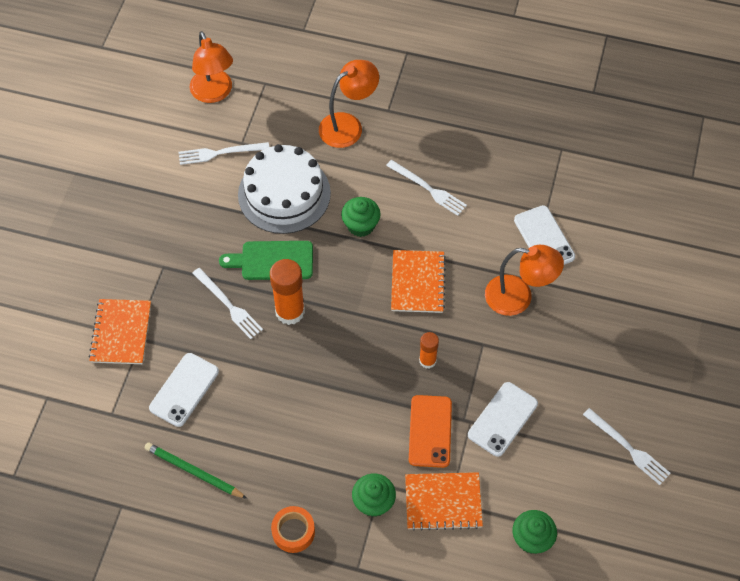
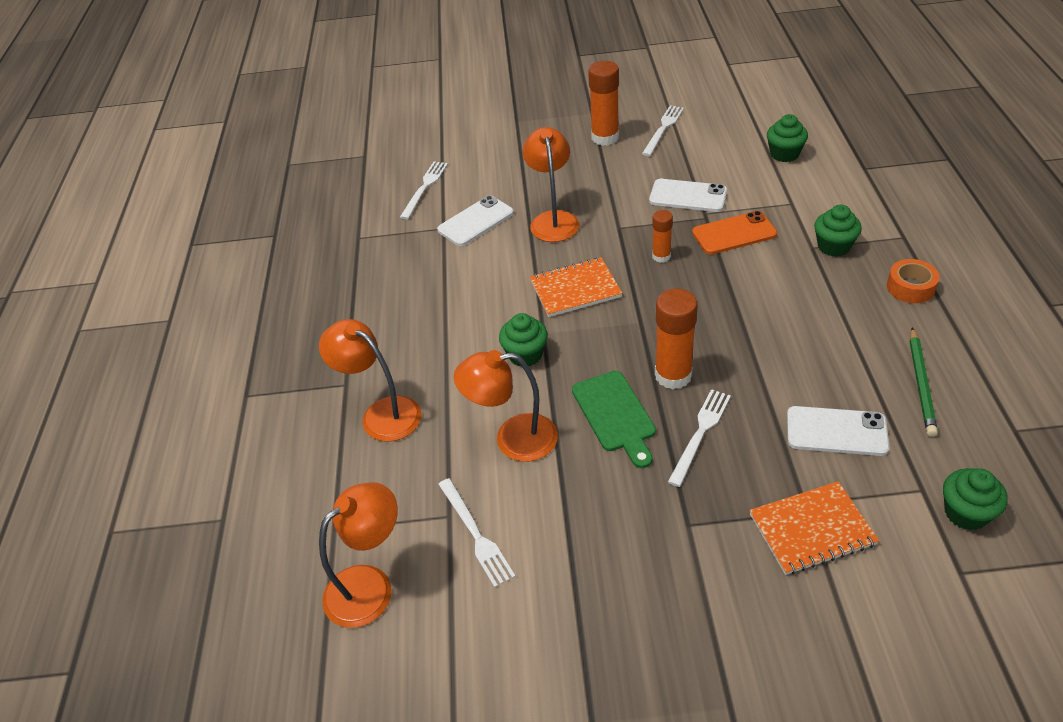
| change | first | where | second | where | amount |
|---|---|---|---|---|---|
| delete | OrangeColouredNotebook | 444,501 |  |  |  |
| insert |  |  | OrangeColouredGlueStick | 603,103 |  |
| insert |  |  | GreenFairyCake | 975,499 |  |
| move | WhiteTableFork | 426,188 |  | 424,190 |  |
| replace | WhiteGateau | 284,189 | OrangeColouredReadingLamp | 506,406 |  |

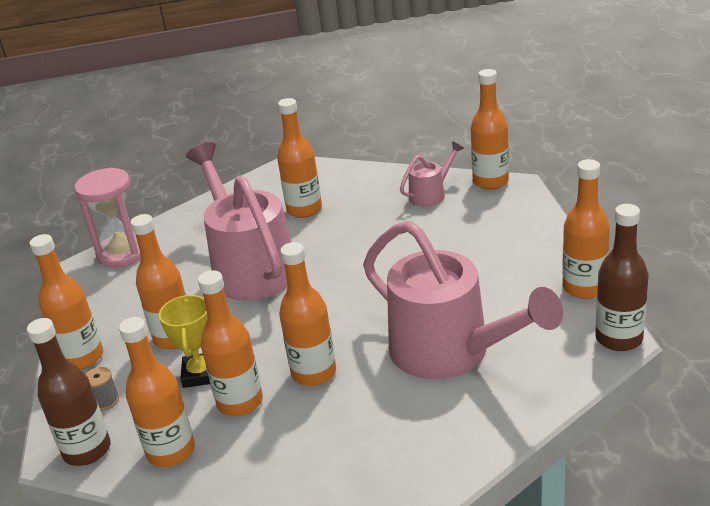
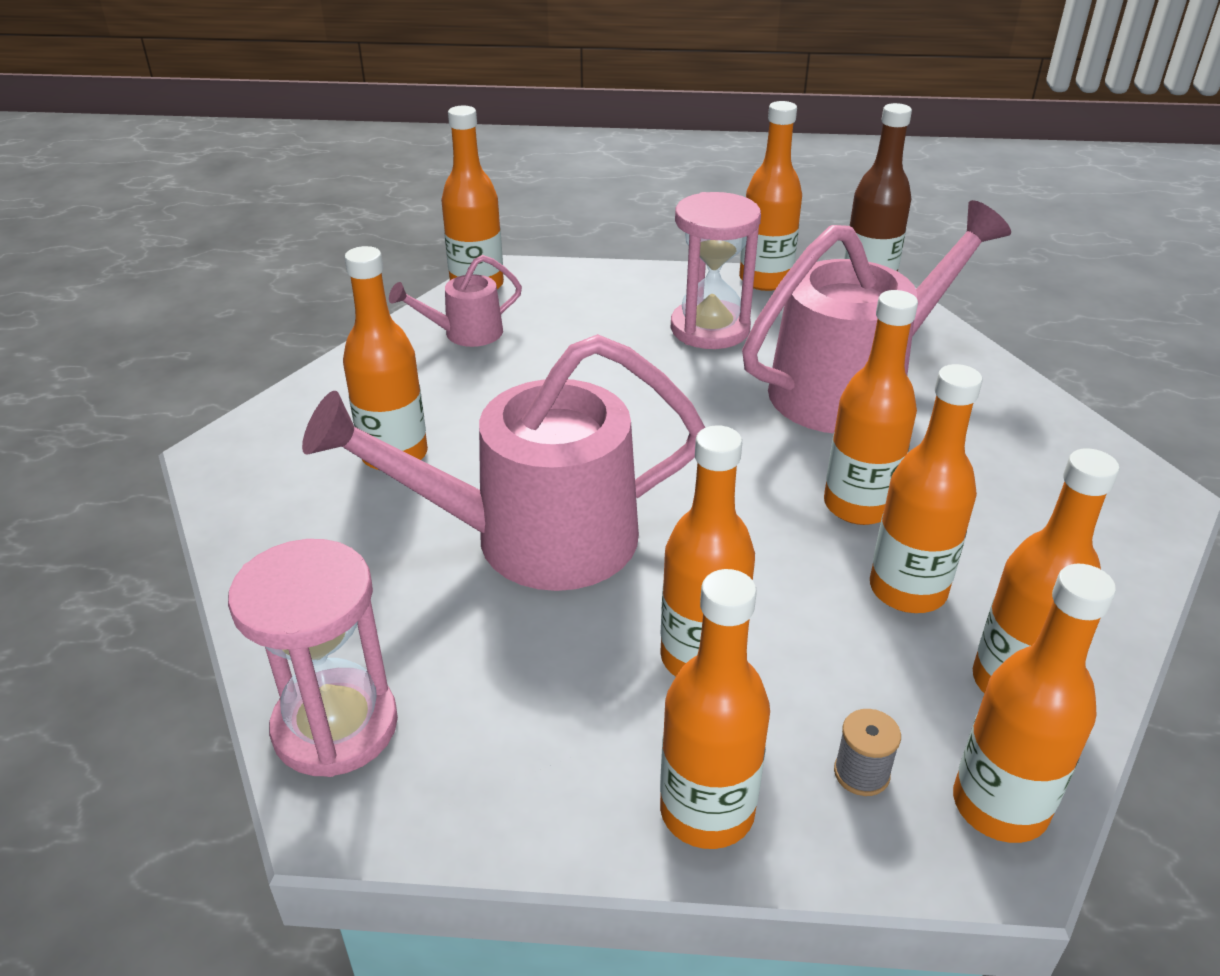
| change | first | where | second | where | amount |
|---|---|---|---|---|---|
| delete | GoldenAwardCup | 184,341 |  |  |  |
| insert |  |  | RosyHourglass | 716,270 |  |
| recolor | RussetBottle | 69,392 | OrangeColouredBottle | 1034,703 |  |
| rotate | RosyWateringPot | 432,174 |  | 455,301 | 90 degrees counterclockwise |

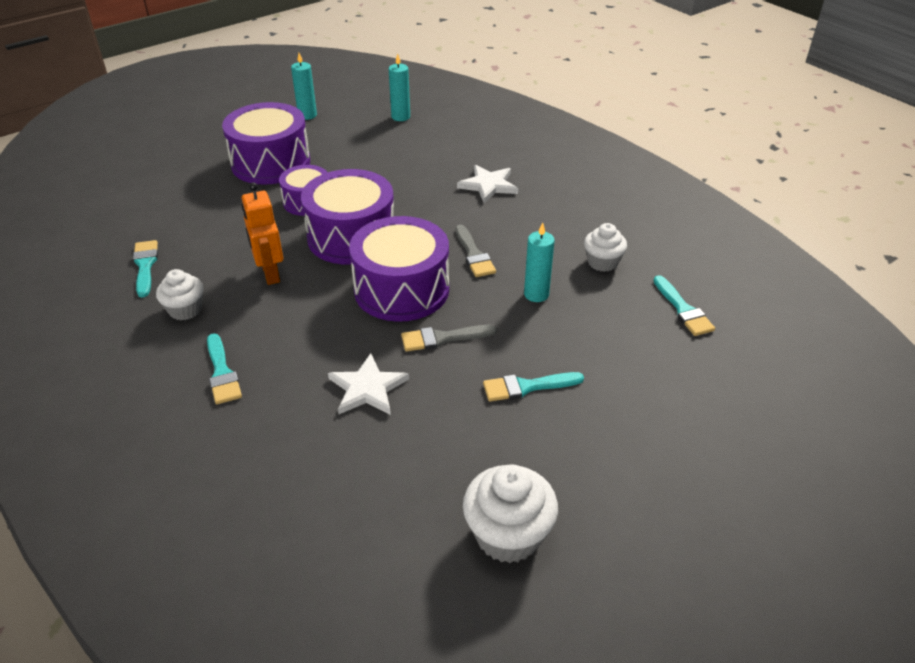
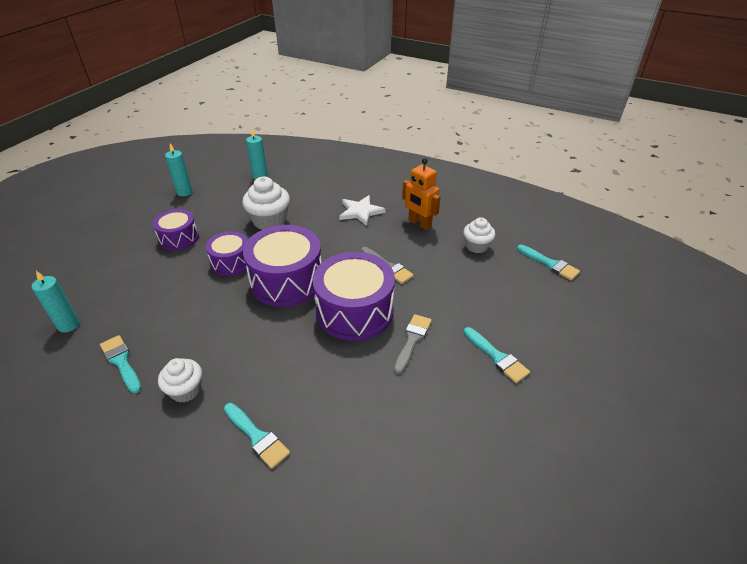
| change | first | where | second | where | amount |
|---|---|---|---|---|---|
| delete | WhiteStarShape | 368,384 |  |  |  |
| move | OrangeColouredToyRobot | 262,233 |  | 421,194 |  |
| move | WhiteFairyCake | 510,513 |  | 266,203 |  |
| move | TurquoiseWaxCandle | 539,262 |  | 56,302 |  |
| rotate | AshGreyPaintbrush | 449,338 |  | 412,344 | 150 degrees clockwise |
| rotate | TurquoisePaintbrush | 533,386 |  | 497,355 | 90 degrees counterclockwise |
| resize | VioletDrum | 266,143 |  | 176,230 | x0.58 |

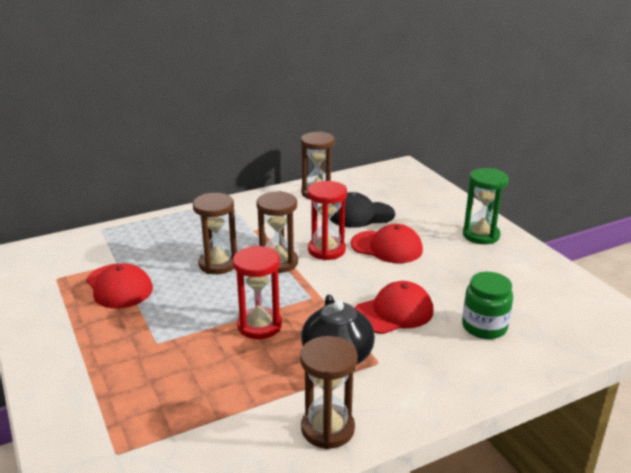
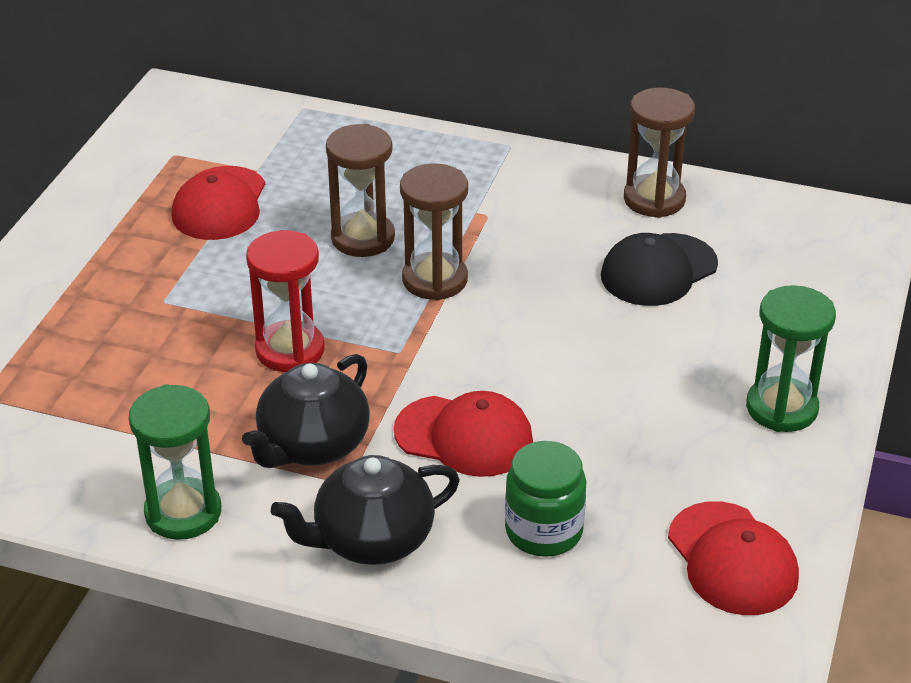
| change | first | where | second | where | amount |
|---|---|---|---|---|---|
| delete | CrimsonHourglass | 327,220 |  |  |  |
| insert |  |  | BlackChinaTeapot | 365,510 |  |
| move | CrimsonCap | 387,243 |  | 733,558 |  |
| recolor | RussetHourglass | 329,392 | GreenHourglass | 175,462 |  |
| rotate | BlackCap | 362,210 |  | 659,269 | 75 degrees counterclockwise |

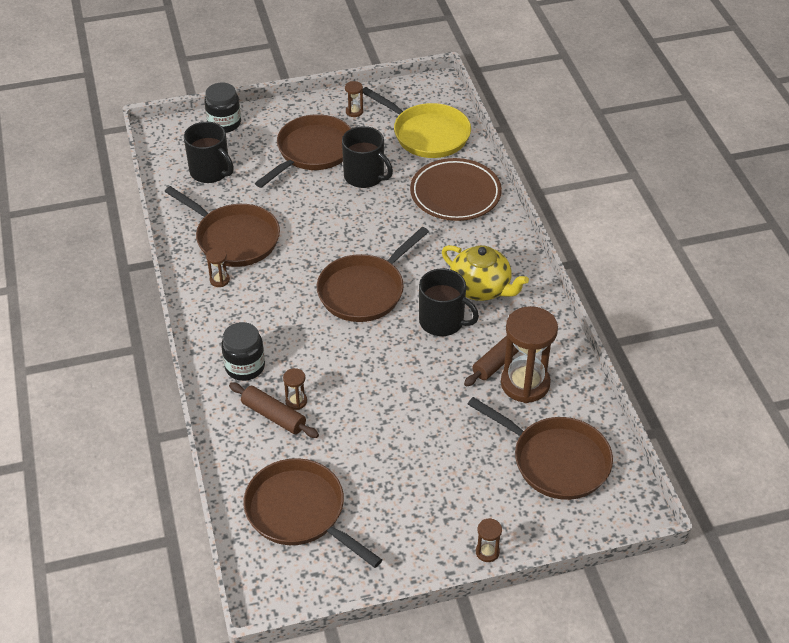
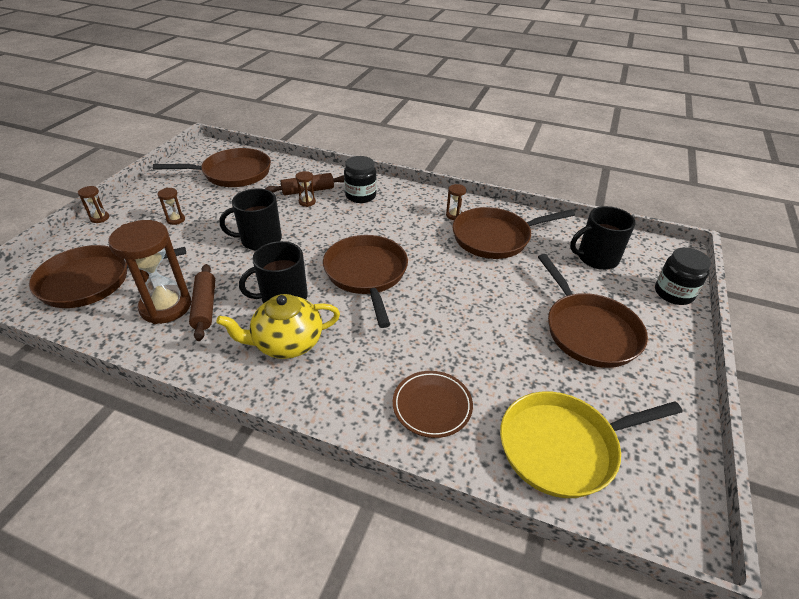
| change | first | where | second | where | amount |
|---|---|---|---|---|---|
| move | BlackMug | 367,157 |  | 251,219 |  |
| move | RussetHourglass | 354,99 |  | 171,206 |  |
| resize | RussetPlate | 456,189 |  | 433,404 | x0.65 |

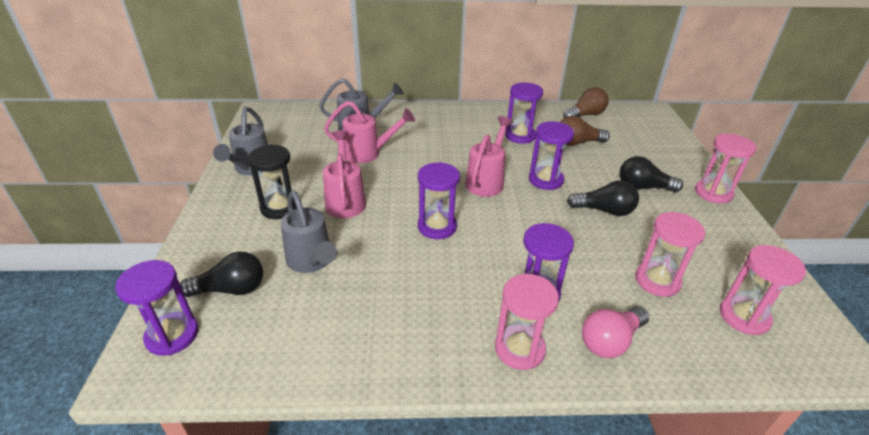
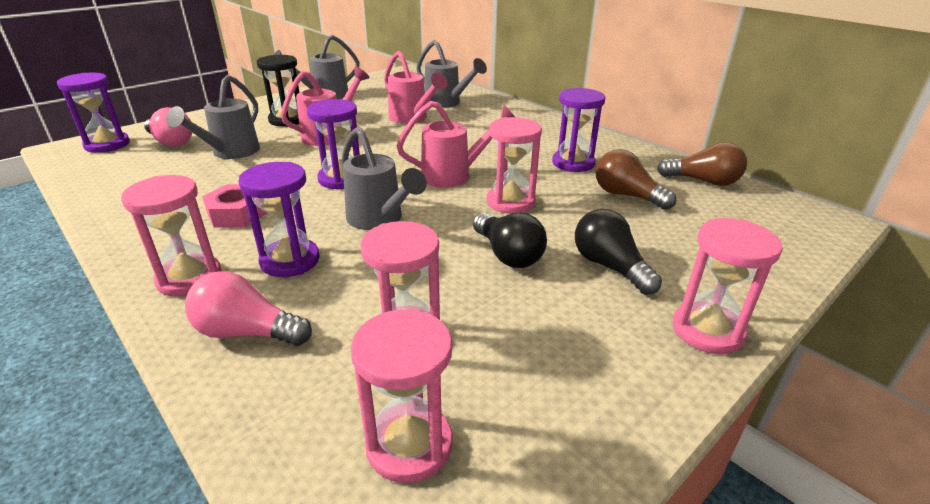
| change | first | where | second | where | amount |
|---|---|---|---|---|---|
| insert |  |  | RosyHexNut | 234,205 |  |
| insert |  |  | AshGreyWateringPot | 384,178 |  |
| recolor | BlackLightbulb | 221,274 | RosyLightbulb | 168,127 |  |
| recolor | VioletHourglass | 551,155 | RosyHourglass | 514,165 |  |

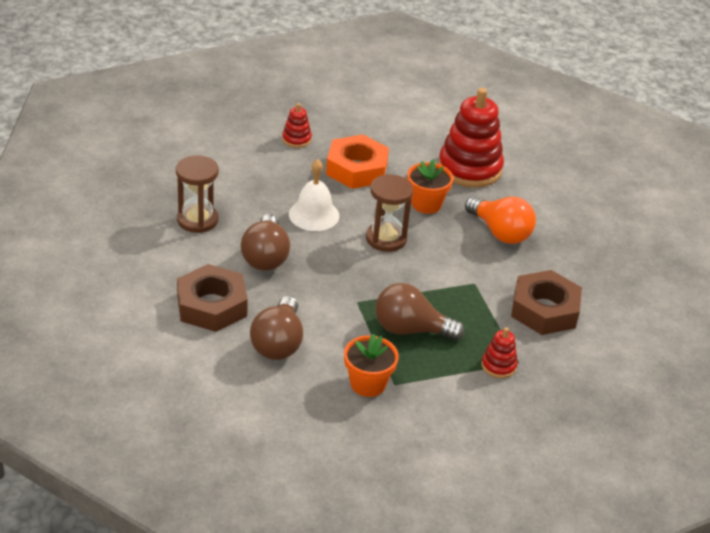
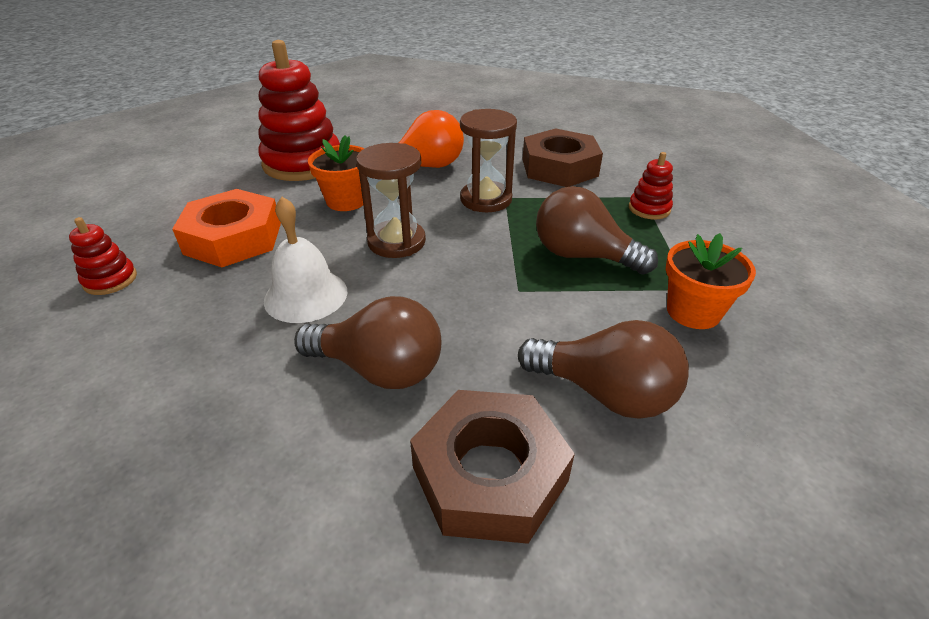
| change | first | where | second | where | amount |
|---|---|---|---|---|---|
| move | RussetHourglass | 197,194 |  | 488,160 |  |
| rotate | RussetLightbulb | 420,312 |  | 597,230 | 90 degrees clockwise |

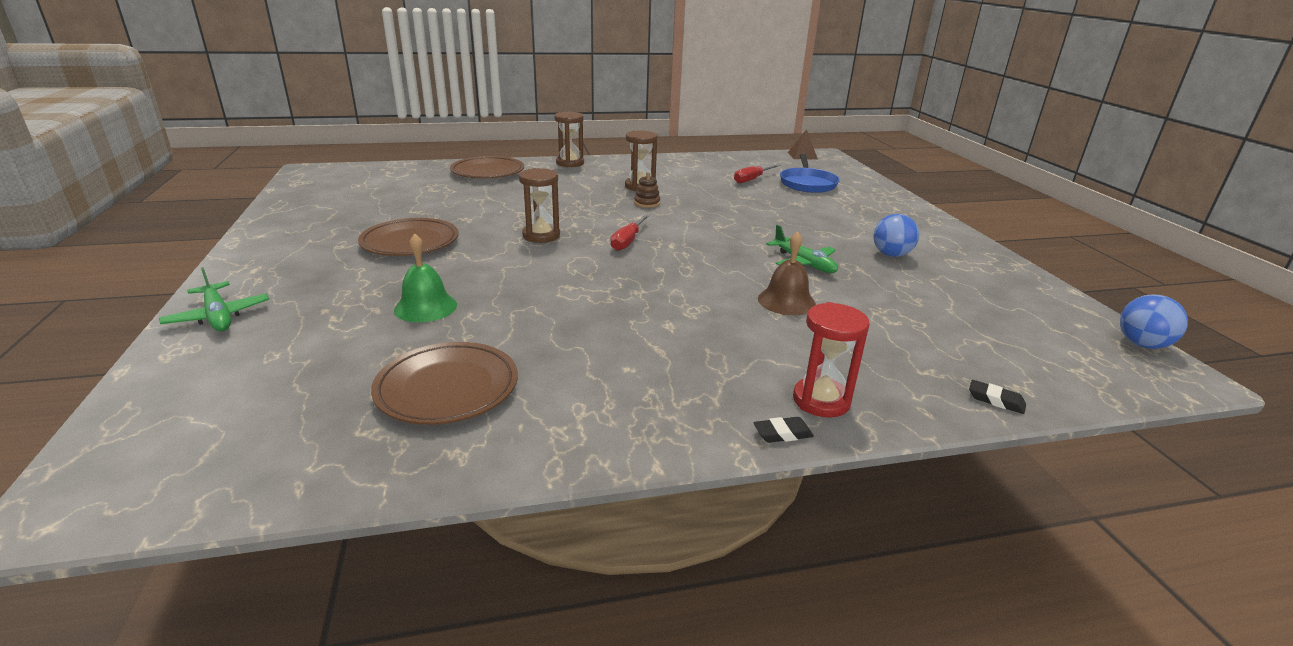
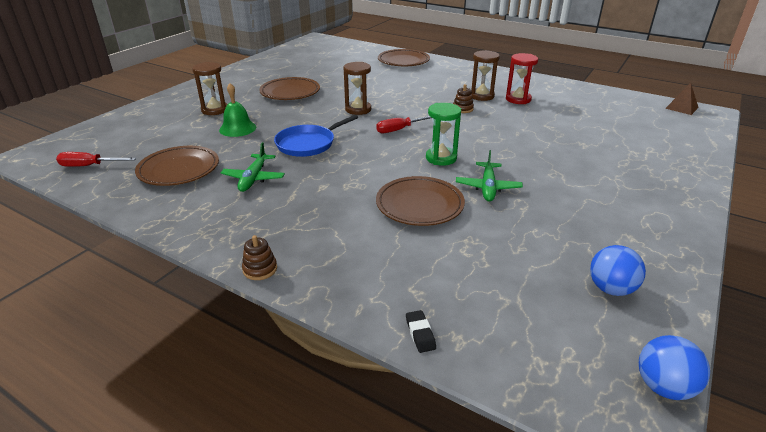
| change | first | where | second | where | amount |
|---|---|---|---|---|---|
| insert |  |  | GreenHourglass | 443,134 |  |
| move | GreenToyPlane | 214,299 |  | 253,167 |  |
| move | RussetHourglass | 569,140 |  | 210,88 |  |
| move | CrimsonScrewdriver | 757,173 |  | 96,159 |  |
| move | BluePan | 810,173 |  | 316,136 |  |
| move | CrimsonHourglass | 831,360 |  | 522,78 |  |
| move | BluePlayBall | 896,235 |  | 618,270 |  |
| replace | BlackPencilEraser | 784,430 | RussetRingStacker | 259,257 |  |
| replace | RussetBell | 787,273 | RussetPlate | 420,201 |  |

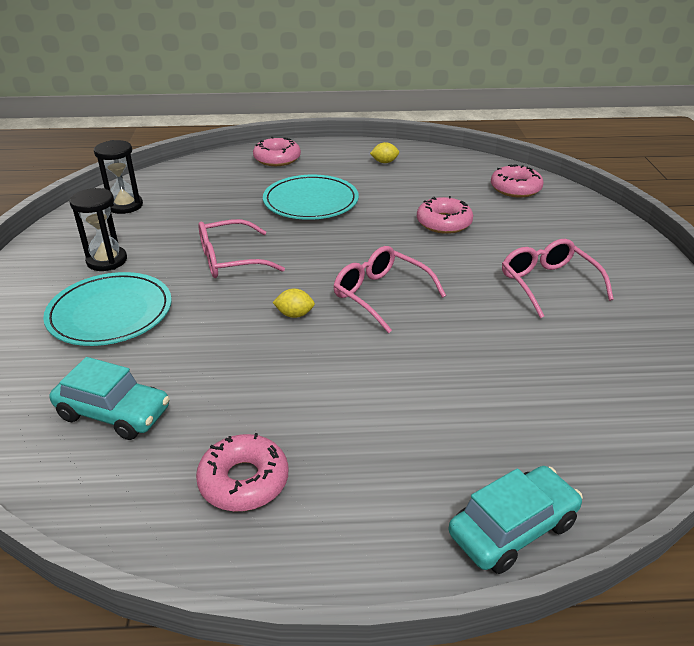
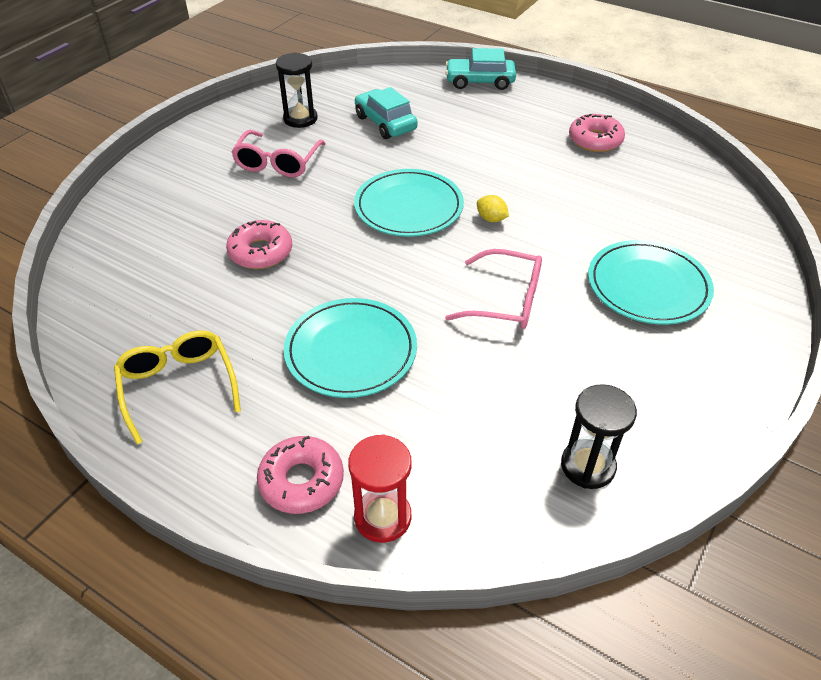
| change | first | where | second | where | amount |
|---|---|---|---|---|---|
| delete | RosyDonut | 517,181 |  |  |  |
| insert |  |  | CrimsonHourglass | 380,488 |  |
| move | TurquoiseCar | 110,398 |  | 386,113 |  |
| move | BlackHourglass | 98,229 |  | 297,90 |  |
| replace | RosySpectacles | 389,289 | TurquoisePlate | 409,203 |  |
| replace | GoldenToyLemon | 384,152 | GoldenSpectacles | 177,387 |  |

